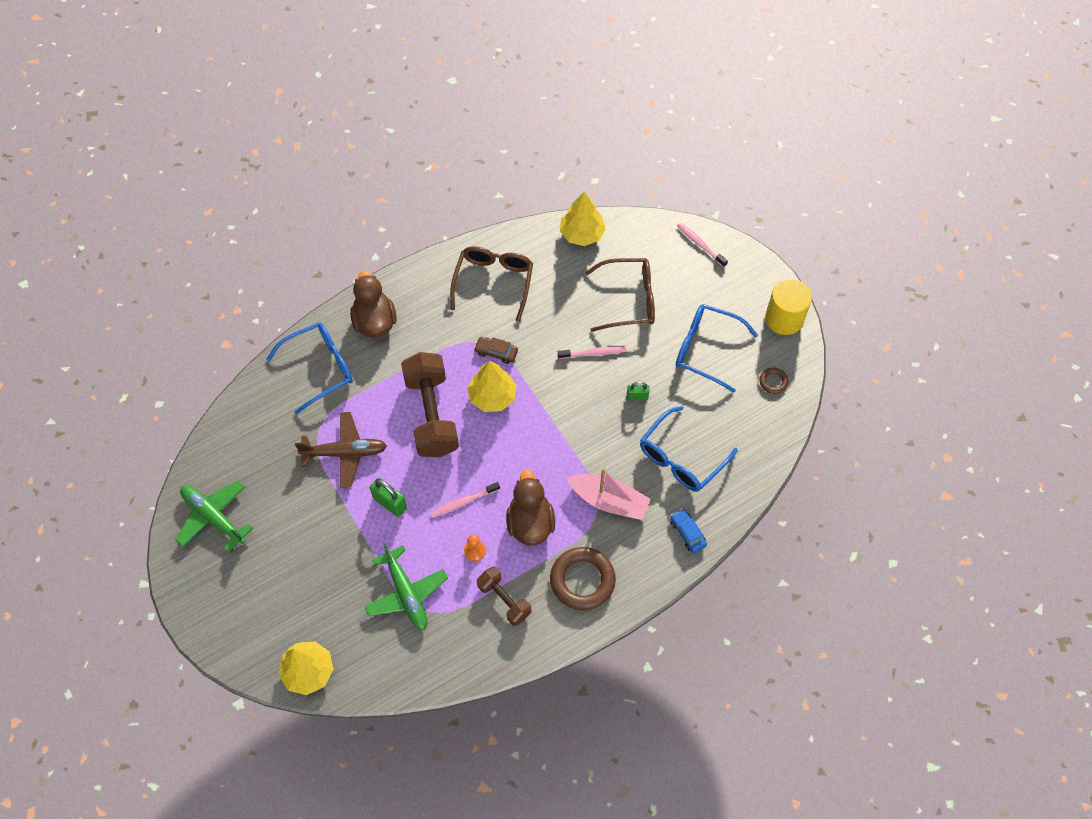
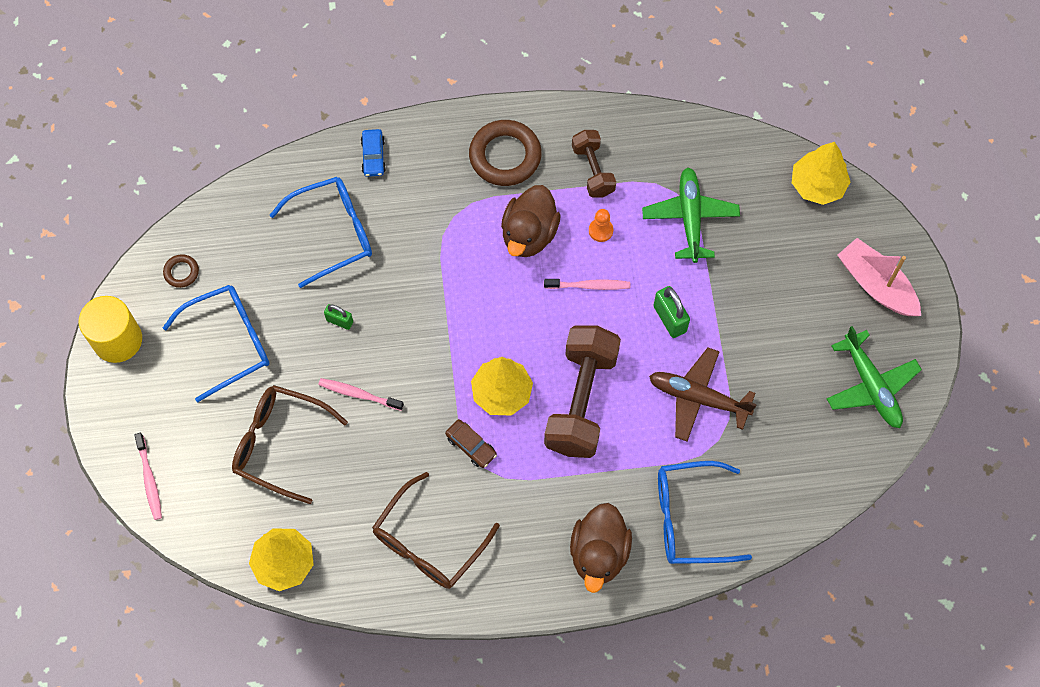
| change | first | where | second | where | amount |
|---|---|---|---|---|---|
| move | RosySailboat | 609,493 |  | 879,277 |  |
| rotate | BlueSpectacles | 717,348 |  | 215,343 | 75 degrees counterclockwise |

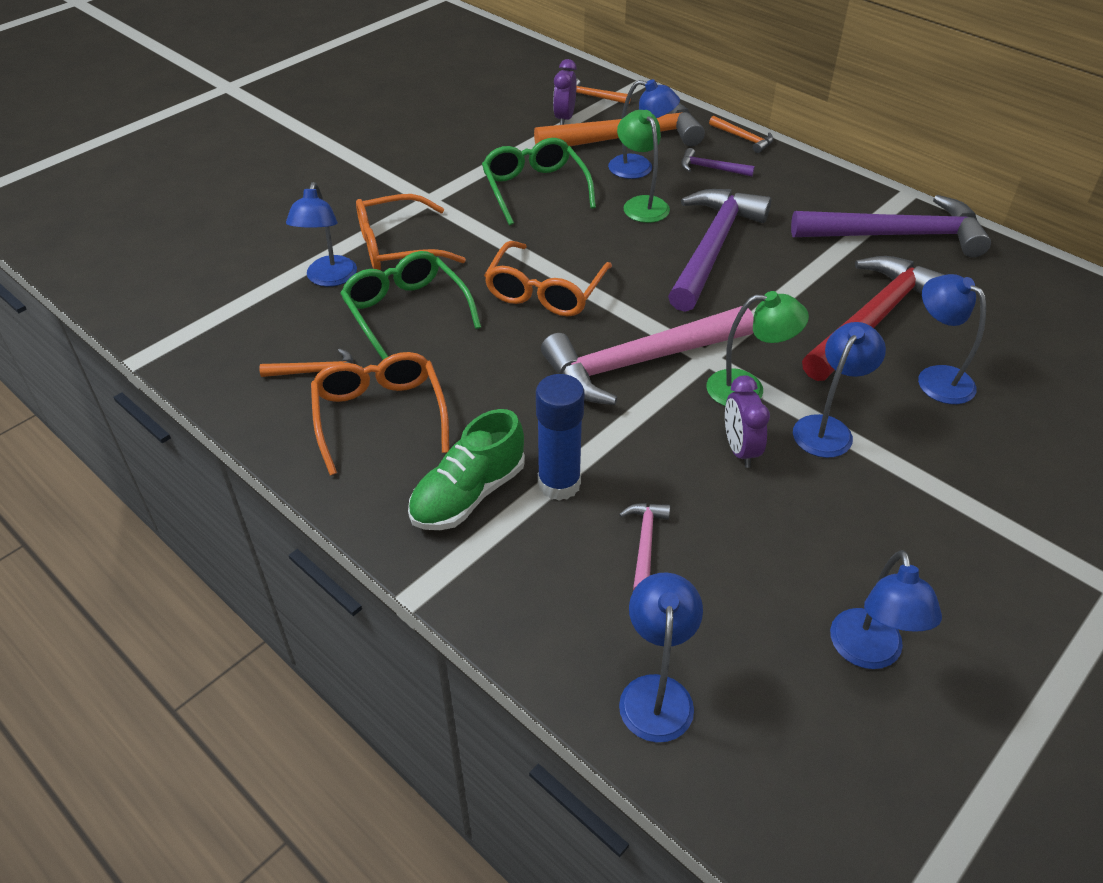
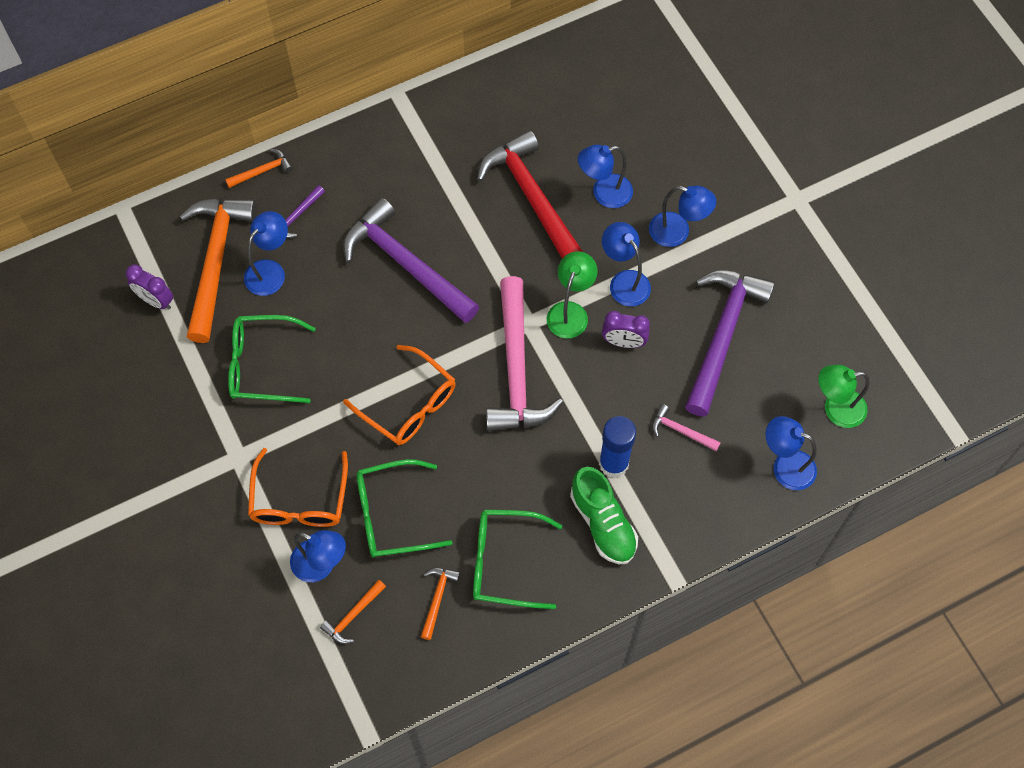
| change | first | where | second | where | amount |
|---|---|---|---|---|---|
| move | OrangeColouredClawHammer | 603,90 |  | 353,612 |  |
| move | GreenReadingLamp | 643,166 |  | 844,396 |  |
| move | VioletClawHammer | 891,226 |  | 730,343 |  |
| move | BlueReadingLamp | 886,609 |  | 682,216 |  |
| recolor | OrangeColouredSpectacles | 380,413 | GreenSpectacles | 518,559 |  |

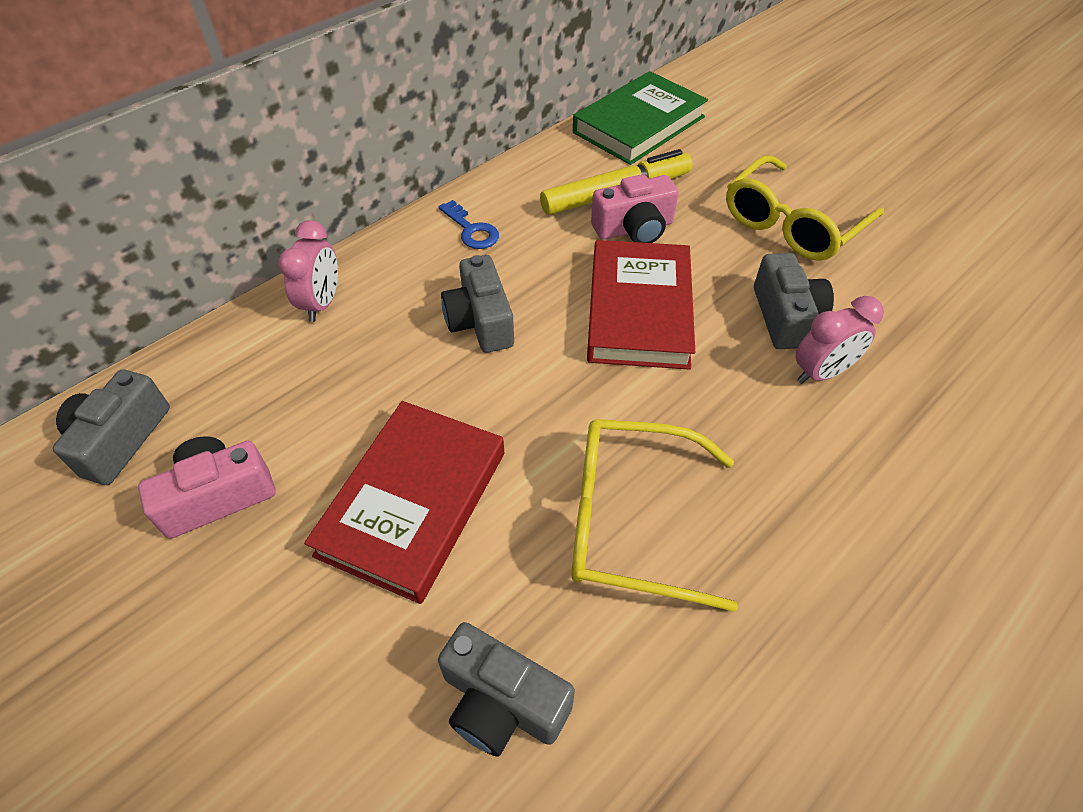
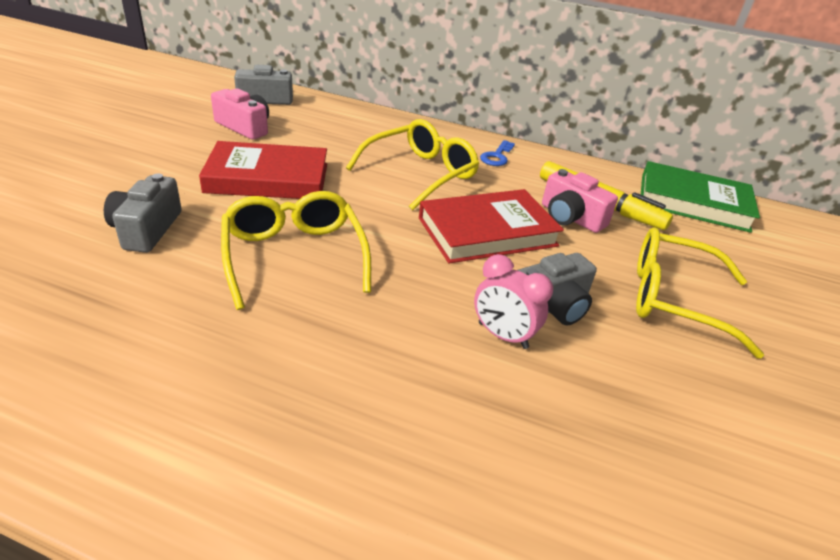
| change | first | where | second | where | amount |
|---|---|---|---|---|---|
| delete | RosyClock | 308,271 |  |  |  |
| replace | AshGreyCamera | 477,304 | GoldenSpectacles | 412,164 |  |

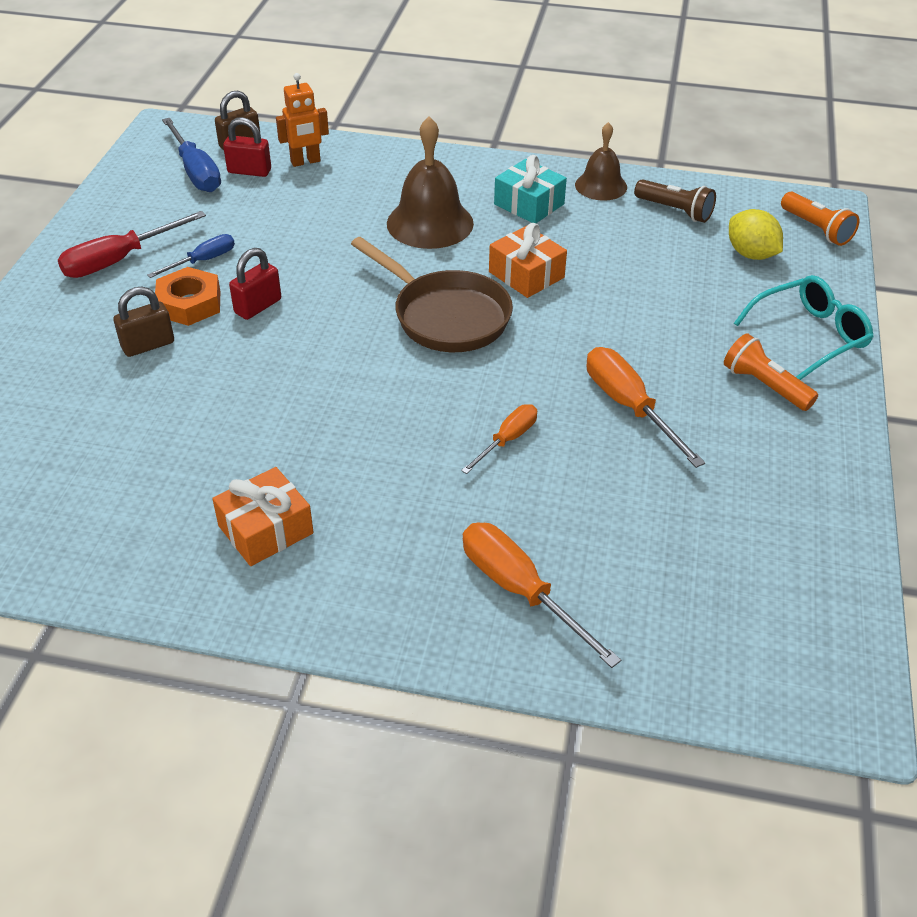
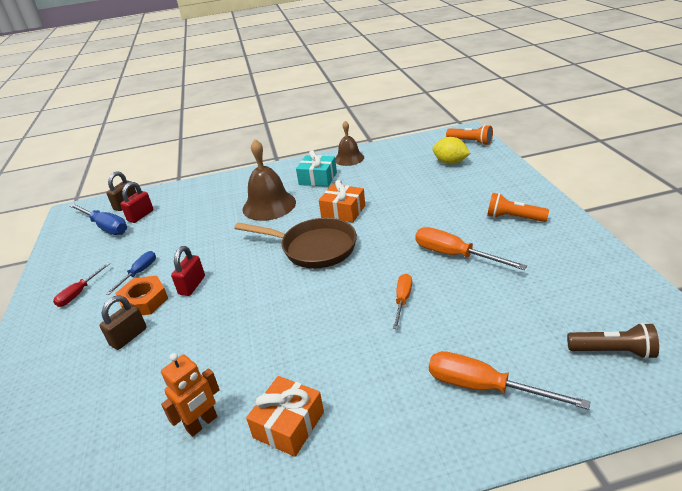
| change | first | where | second | where | amount |
|---|---|---|---|---|---|
| delete | TurquoiseSpectacles | 803,327 |  |  |  |
| move | OrangeColouredToyRobot | 302,120 |  | 190,395 |  |
| move | RussetPocketTorch | 675,201 |  | 613,341 |  |
| rotate | CrimsonPadlock | 247,147 |  | 136,202 | 45 degrees counterclockwise |
| resize | CrimsonScrewdriver | 132,244 |  | 81,285 | x0.61 |

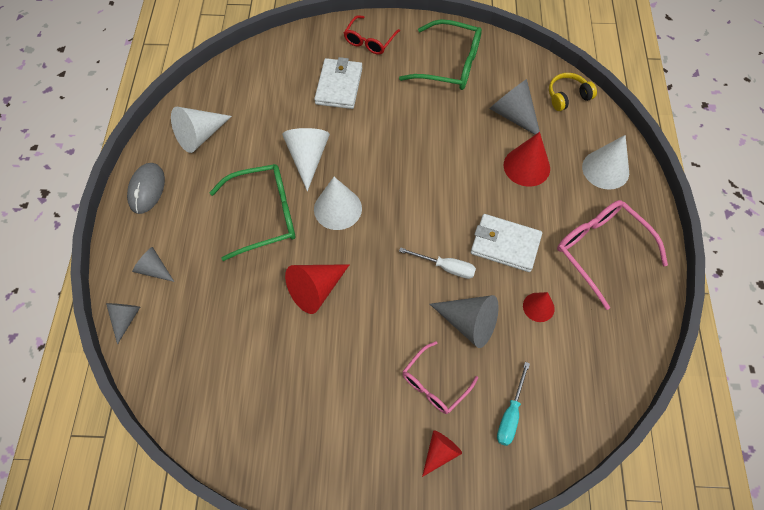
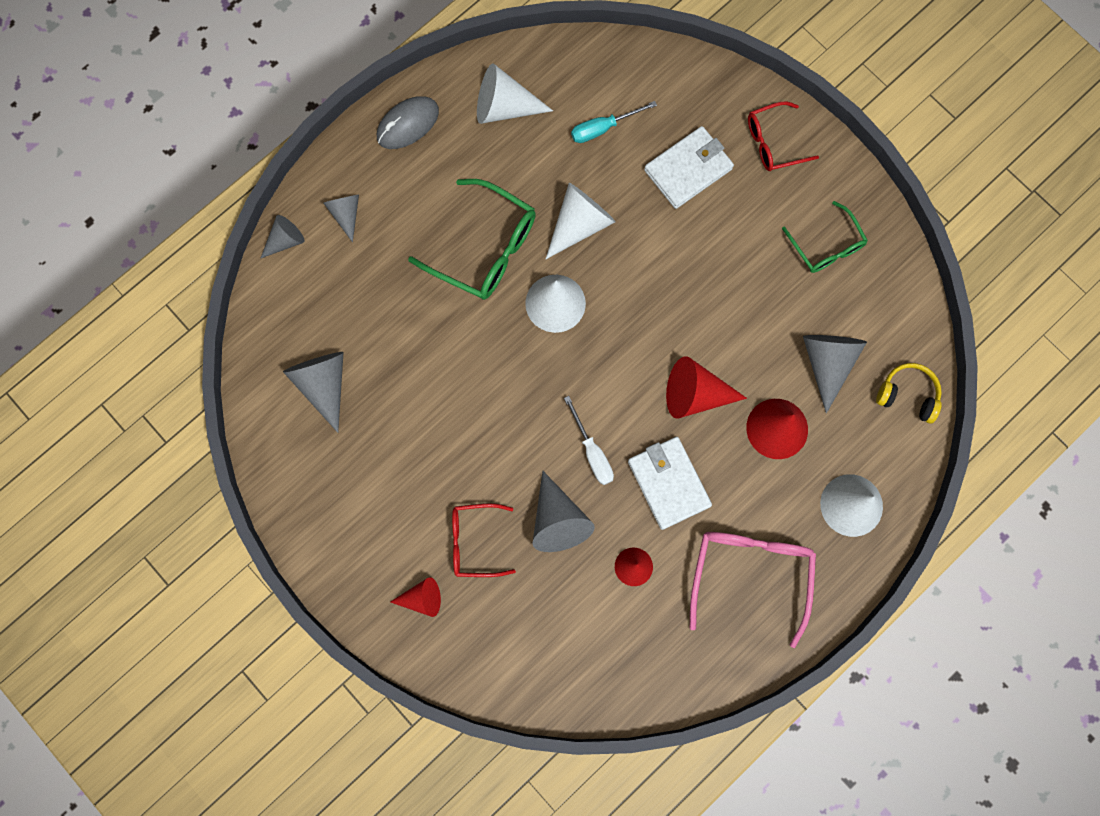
| change | first | where | second | where | amount |
|---|---|---|---|---|---|
| insert |  |  | AshGreyConeShape | 313,392 |  |
| move | CrimsonConeShape | 317,289 |  | 706,387 |  |
| move | TurquoiseScrewdriver | 513,404 |  | 614,122 |  |
| recolor | RosySpectacles | 440,377 | CrimsonSpectacles | 484,540 |  |
| resize | GreenSpectacles | 440,54 |  | 825,237 | x0.62 |

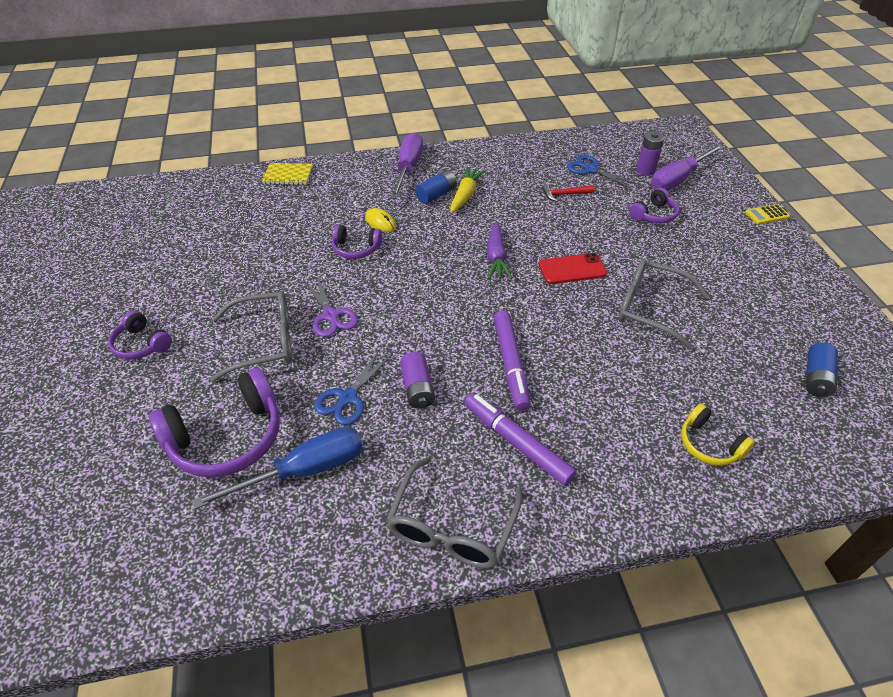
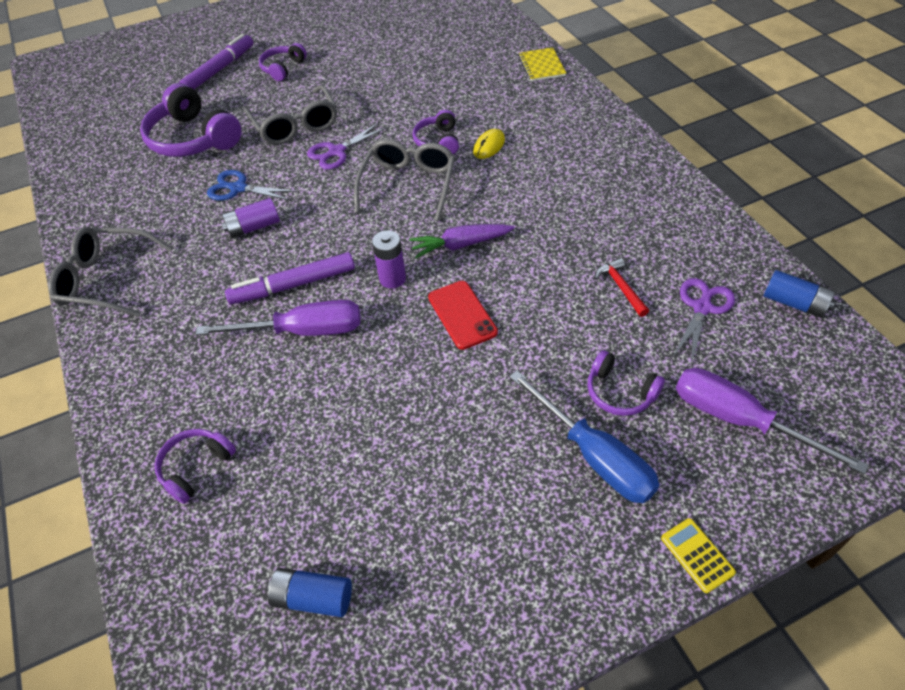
| change | first | where | second | where | amount |
|---|---|---|---|---|---|
| delete | GoldenToyCarrot | 468,190 |  |  |  |
| move | BlueScrewdriver | 277,468 |  | 584,436 |  |
| move | VioletScrewdriver | 406,165 |  | 278,318 |  |
| move | BlueBattery | 436,187 |  | 799,294 |  |
| move | VioletMarkerPen | 520,439 |  | 216,61 |  |
| move | AshGreySpectacles | 664,304 |  | 404,180 |  |
| move | VioletBattery | 650,154 |  | 389,259 |  |
| recolor | BlueScissors | 602,172 | VioletScissors | 704,321 |  |
| recolor | GoldenHeadphones | 718,435 | VioletHeadphones | 195,466 |  |

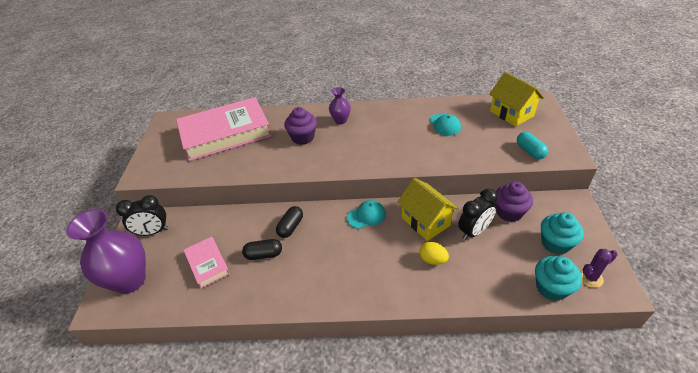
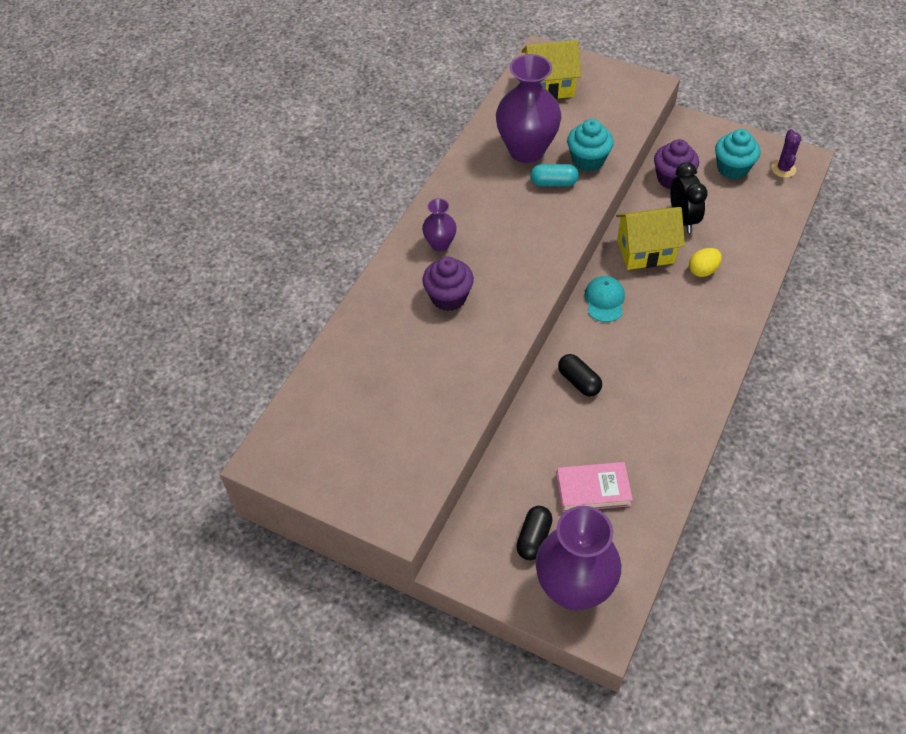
| change | first | where | second | where | amount |
|---|---|---|---|---|---|
| delete | BlackClock | 142,215 |  |  |  |
| delete | RosyHardback | 224,129 |  |  |  |
| move | BlackPill | 262,249 |  | 534,533 |  |
| move | TurquoisePill | 532,145 |  | 554,175 |  |
| move | TurquoiseFairyCake | 558,278 |  | 590,145 |  |
| replace | TurquoiseCap | 445,124 | VioletFlowerVase | 528,108 |  |

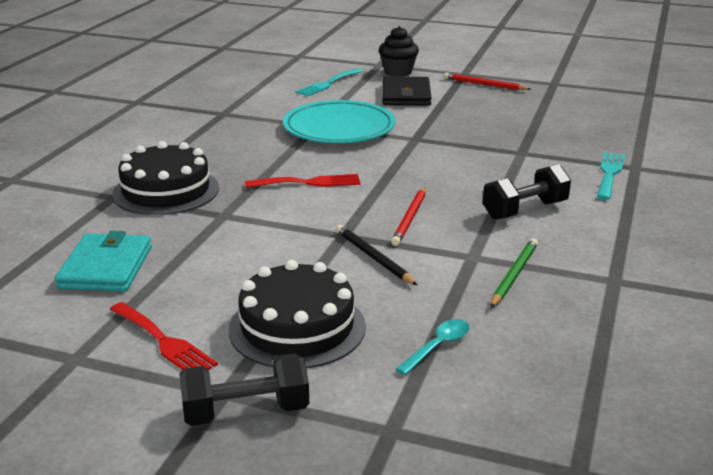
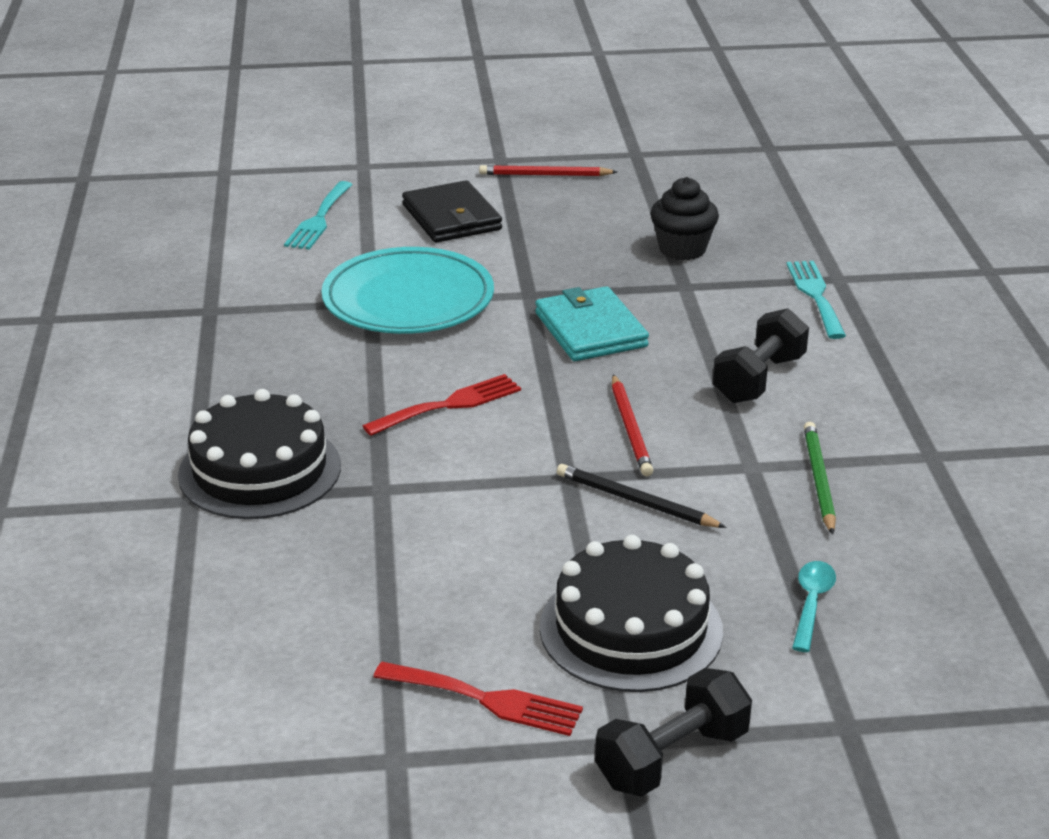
| change | first | where | second | where | amount |
|---|---|---|---|---|---|
| move | TurquoiseBillfold | 103,261 |  | 592,323 |  |
| move | BlackFairyCake | 399,51 |  | 684,219 |  |

